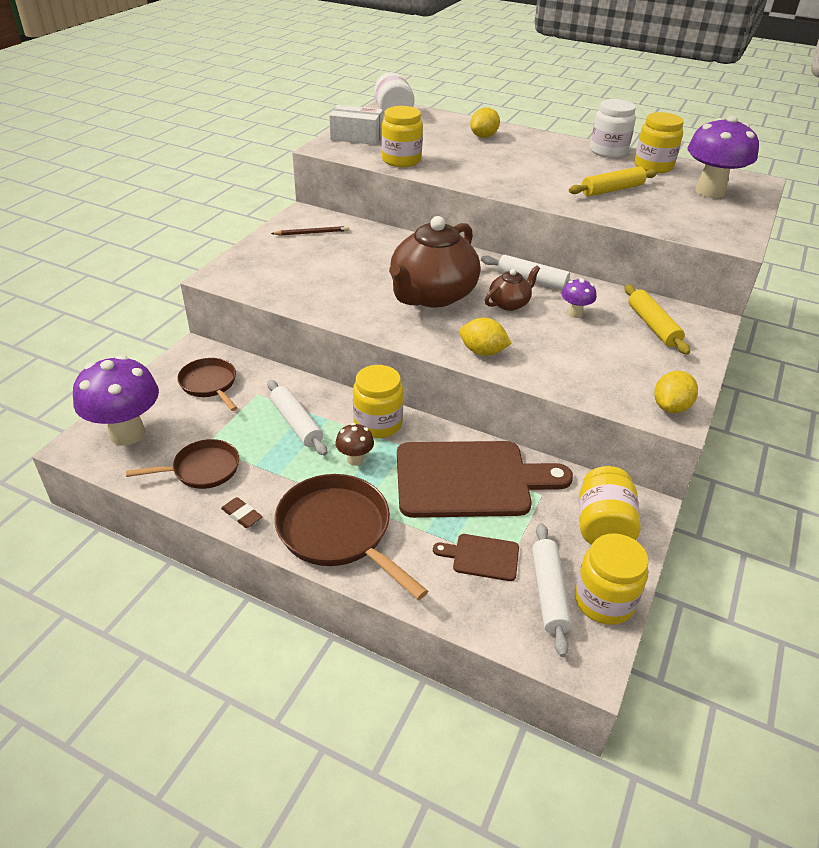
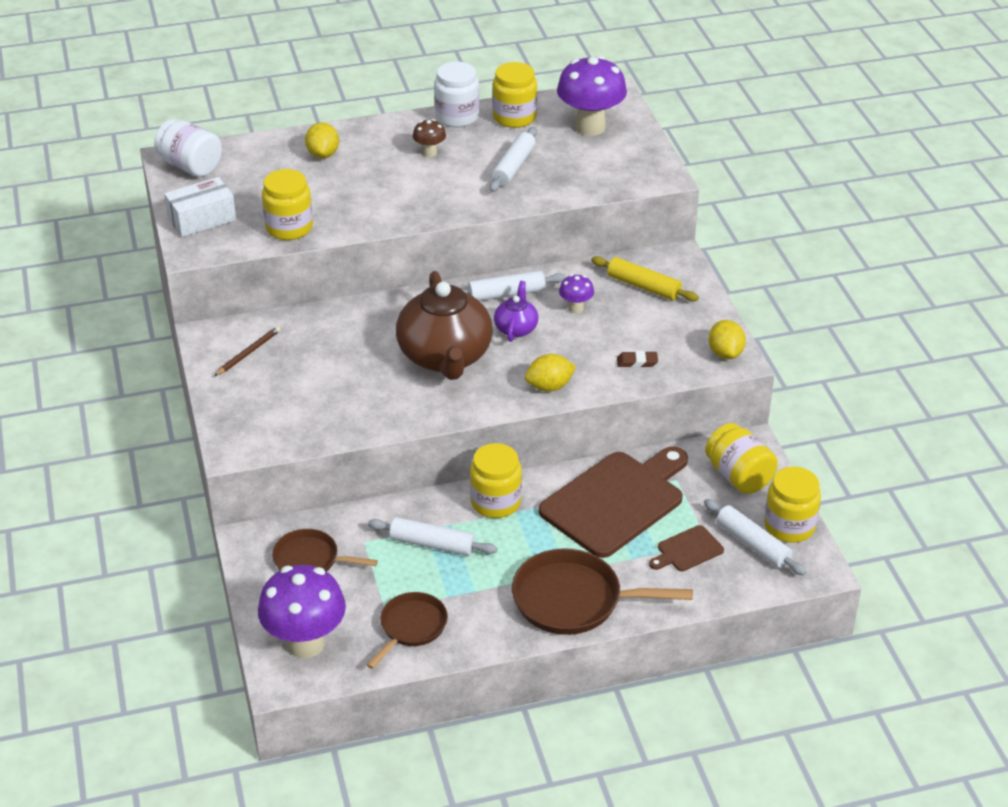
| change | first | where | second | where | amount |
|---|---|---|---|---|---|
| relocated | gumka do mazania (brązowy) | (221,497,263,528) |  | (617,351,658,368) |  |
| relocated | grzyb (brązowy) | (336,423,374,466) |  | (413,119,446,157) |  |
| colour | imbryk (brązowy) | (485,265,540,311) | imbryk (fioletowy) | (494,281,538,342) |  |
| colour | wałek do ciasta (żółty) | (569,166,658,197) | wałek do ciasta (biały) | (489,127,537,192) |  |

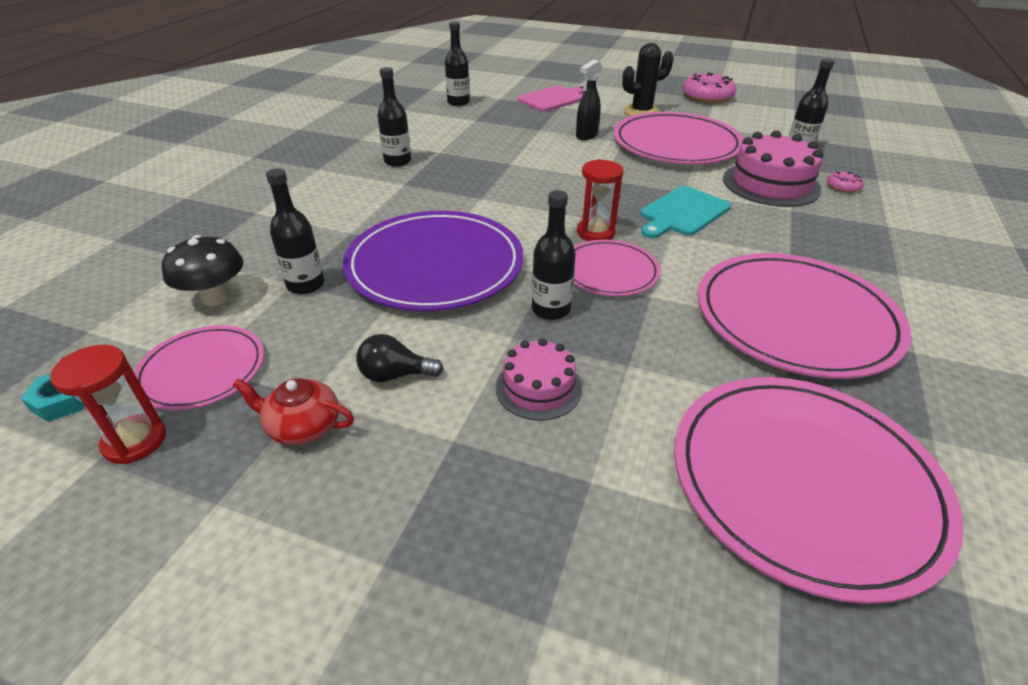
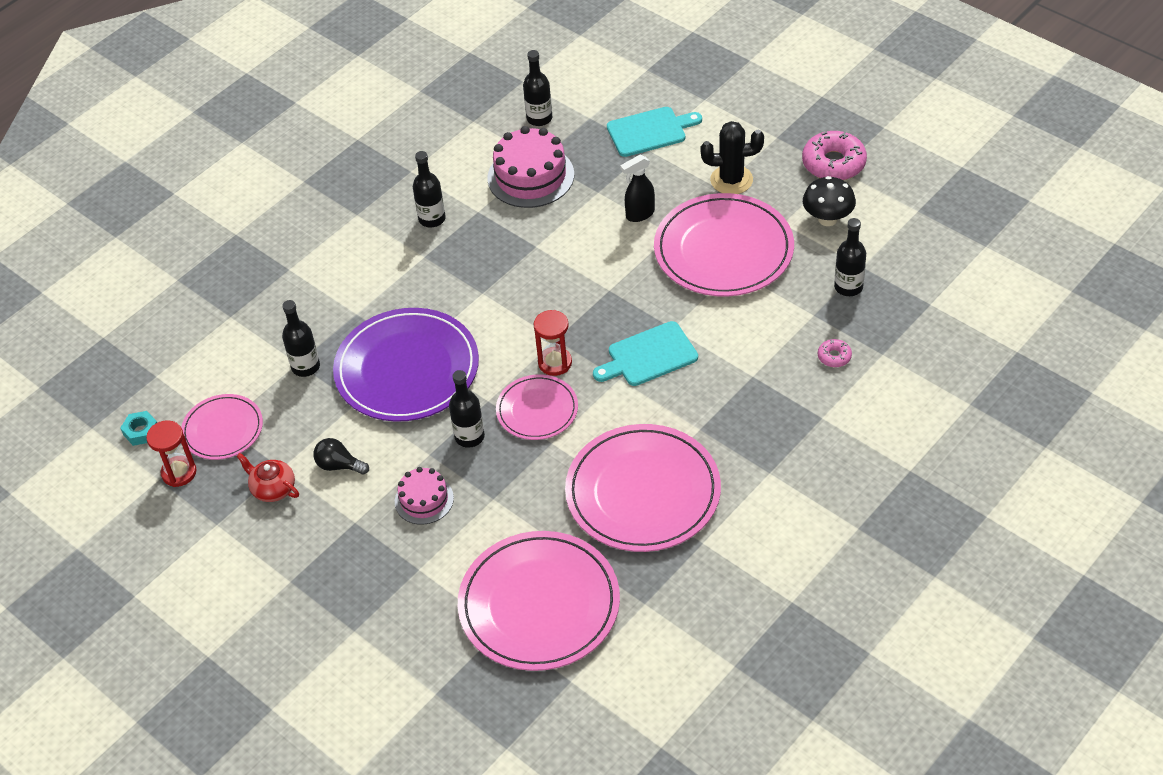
| change | first | where | second | where | amount |
|---|---|---|---|---|---|
| relocated | grzyb (czarny) | (162,235,244,306) |  | (803,176,856,226) |  |
| relocated | tort (różowy) | (723,130,824,207) |  | (487,126,574,208) |  |
| colour | deska do krojenia (różowy) | (517,86,585,112) | deska do krojenia (turkusowy) | (607,107,702,157) |  |

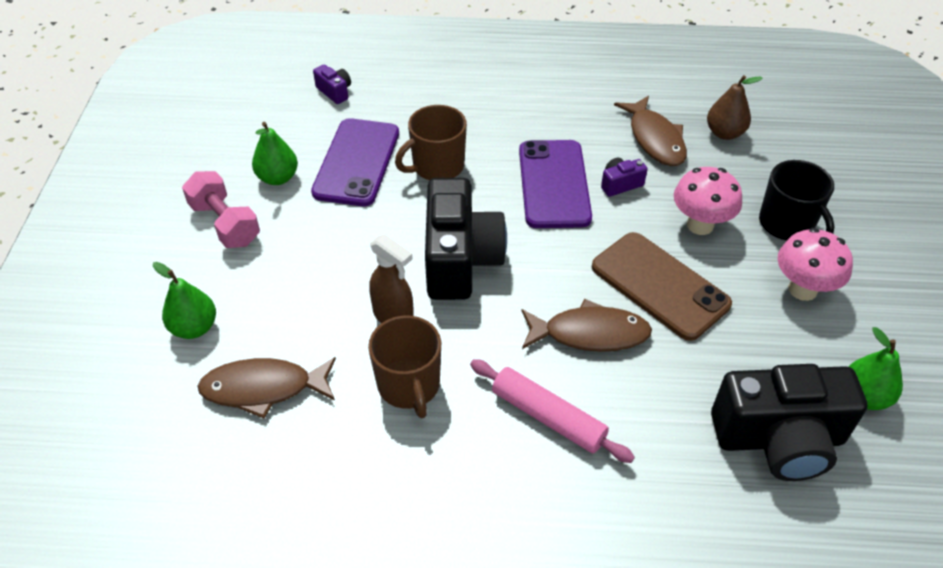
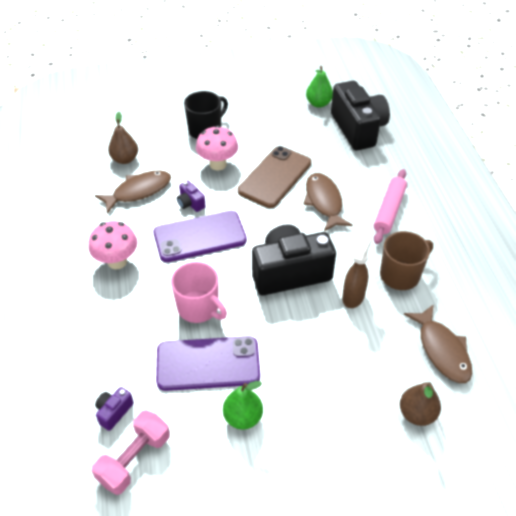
| change | first | where | second | where | amount |
|---|---|---|---|---|---|
| relocated | hantel (różowy) | (182,171,260,248) |  | (92,410,170,495) |  |
| relocated | grzyb (różowy) | (778,228,853,301) |  | (88,221,138,269) |  |
| colour | gruszka (zielony) | (153,262,216,339) | gruszka (brązowy) | (400,382,441,426) |  |
| colour | kubek (brązowy) | (395,105,467,180) | kubek (różowy) | (171,262,227,323) |  |

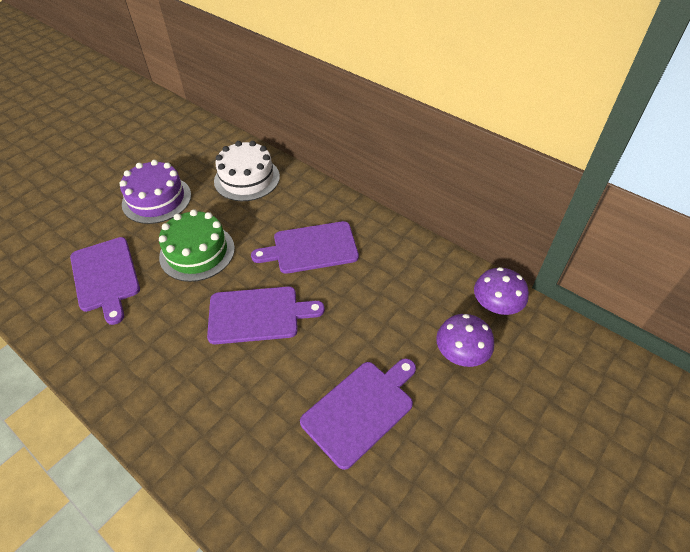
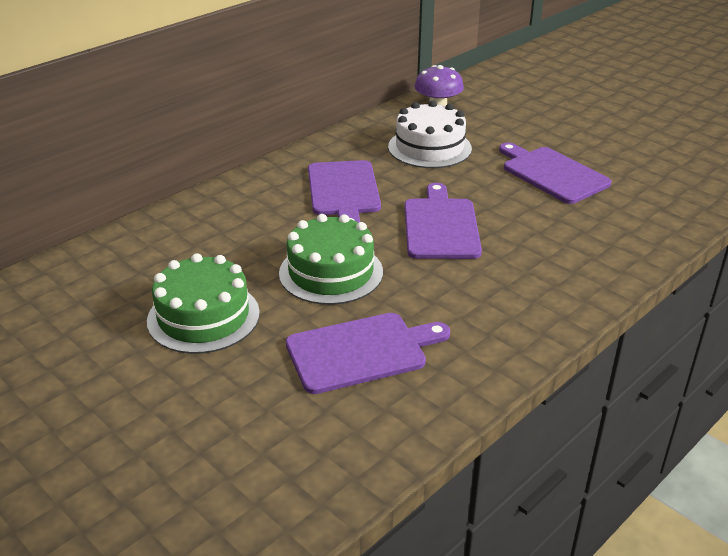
| change | first | where | second | where | amount |
|---|---|---|---|---|---|
| missing | grzyb (fioletowy) | (436,314,494,367) |  |  |  |
| relocated | tort (biały) | (214,141,280,201) |  | (388,101,472,168) |  |
| colour | tort (fioletowy) | (120,160,191,224) | tort (zielony) | (147,253,260,354) |  |

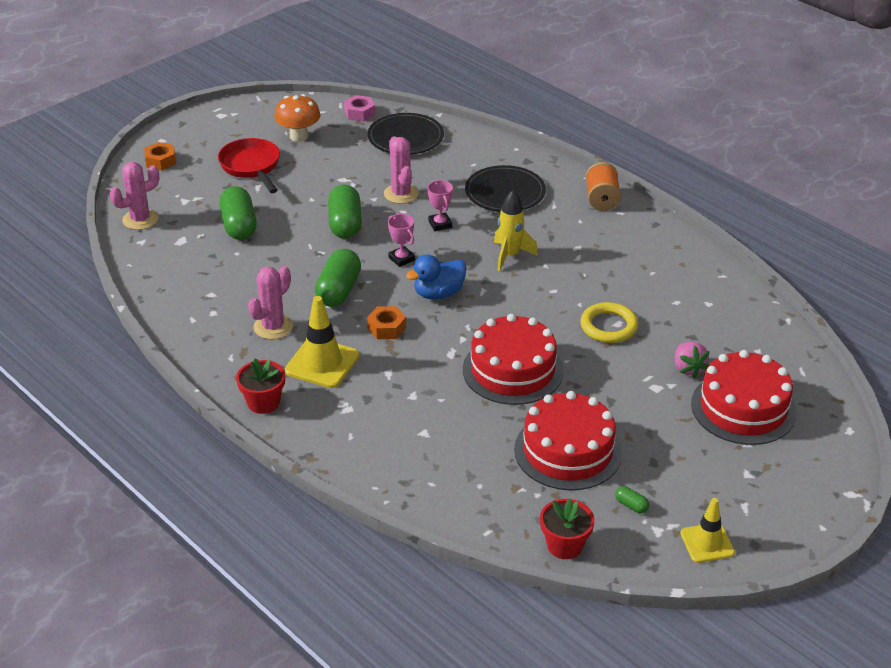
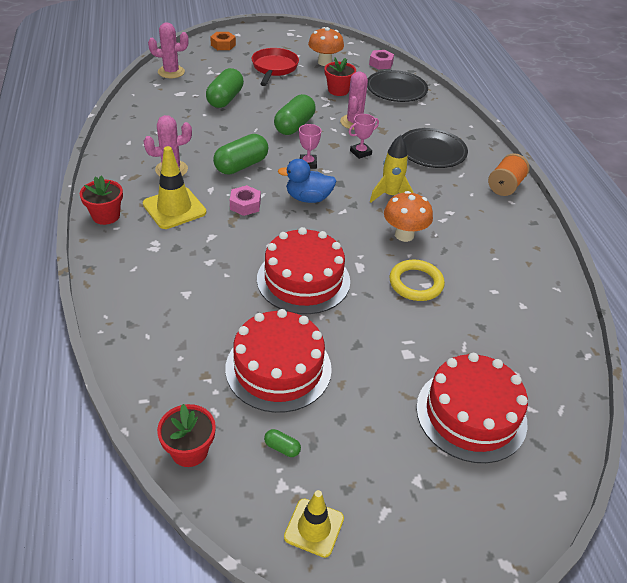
| change | first | where | second | where | amount |
|---|---|---|---|---|---|
| missing | truskawka (różowy) | (675,342,710,378) |  |  |  |
| appeared |  |  | doniczka (czerwony) | (325,57,356,96) |  |
| appeared |  |  | grzyb (pomarańczowy) | (384,191,433,242) |  |
| colour | nakrętka (pomarańczowy) | (367,306,406,339) | nakrętka (różowy) | (230,185,261,216) |  |
| spun | puchar (różowy) | (428,180,453,231) |  | (349,114,379,159) | 45 degrees clockwise |
| spun | kapsułka (zielony) | (615,486,650,513) |  | (264,429,301,457) | 45 degrees counterclockwise |

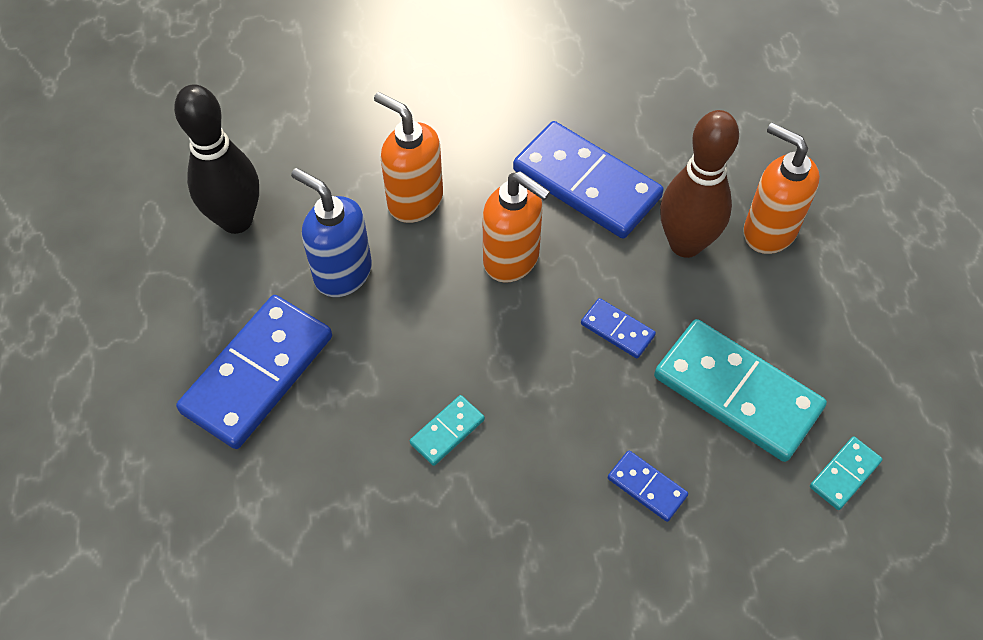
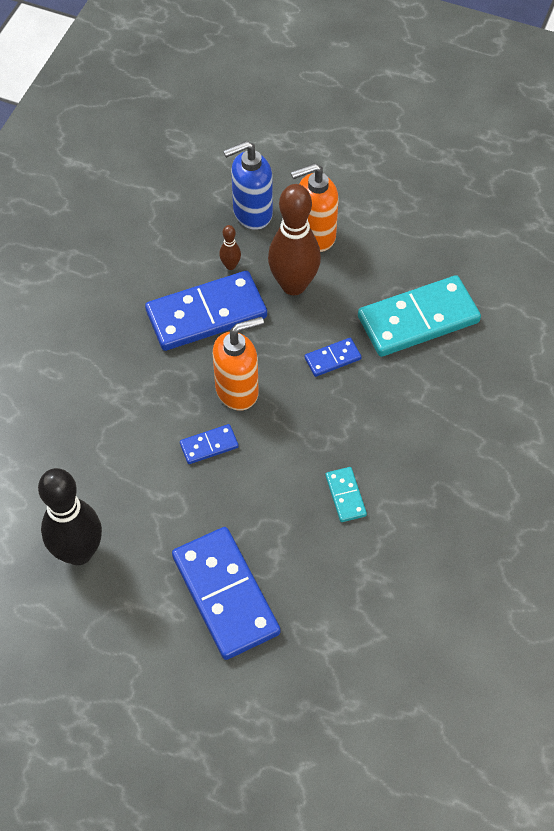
| change | first | where | second | where | amount |
|---|---|---|---|---|---|
| missing | dozownik mydła (pomarańczowy) | (374,92,443,223) |  |  |  |
| missing | kostka domina (turkusowy) | (810,437,883,510) |  |  |  |
| appeared |  |  | kręgiel (brązowy) | (219,225,241,270) |  |
| relocated | dozownik mydła (niebieski) | (291,168,372,297) |  | (223,141,273,230) |  |
| relocated | kostka domina (niebieski) | (608,450,688,522) |  | (180,424,239,464) |  |

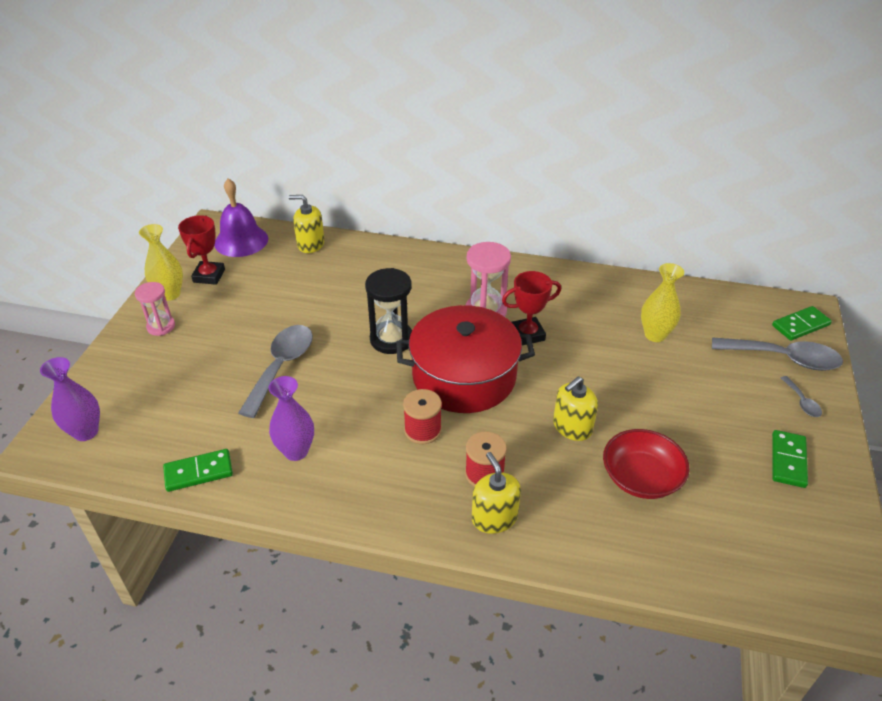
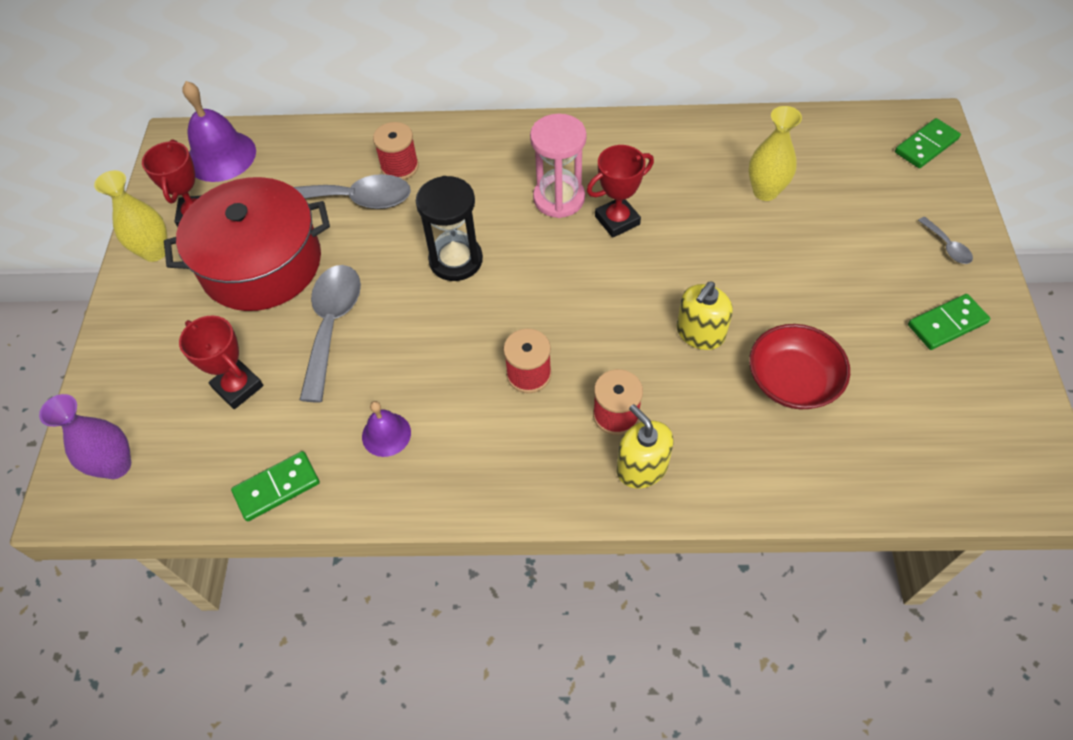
| change | first | where | second | where | amount |
|---|---|---|---|---|---|
| missing | klepsydra (różowy) | (135,282,175,336) |  |  |  |
| missing | dozownik mydła (żółty) | (289,195,325,253) |  |  |  |
| appeared |  |  | puchar (czerwony) | (179,316,263,409) |  |
| appeared |  |  | szpulka (czerwony) | (373,122,419,180) |  |
| relocated | garnek (czerwony) | (396,305,535,413) |  | (164,177,330,311) |  |
| relocated | łyżka (szary) | (712,337,843,371) |  | (294,174,411,209) |  |
| exchanged | wazon (fioletowy) | (268,376,314,461) | dzwonek (fioletowy) | (362,401,411,457) |  |
| spun | kostka domina (zielony) | (772,430,808,488) |  | (908,294,990,350) | 60 degrees clockwise |

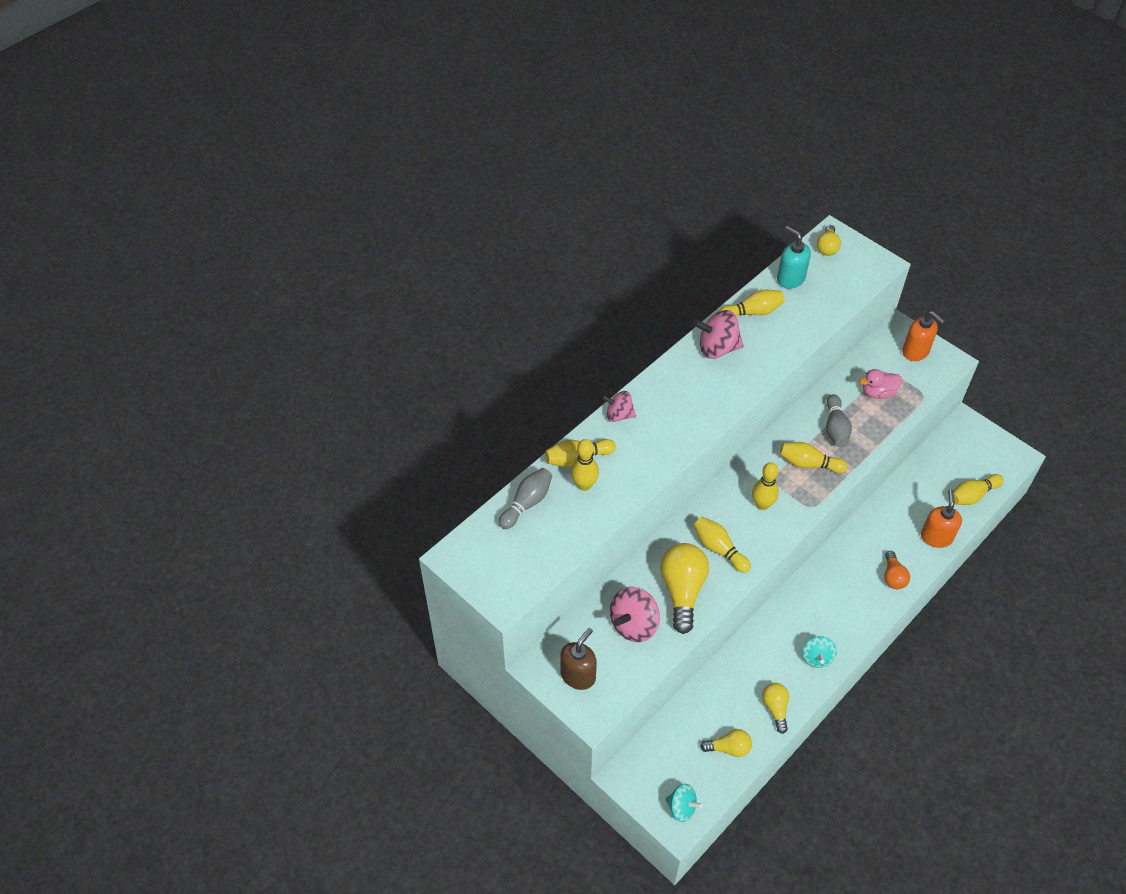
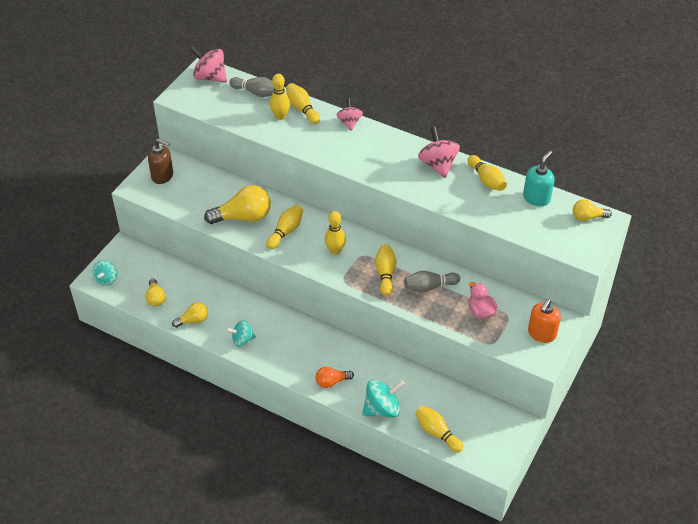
| change | first | where | second | where | amount |
|---|---|---|---|---|---|
| relocated | bączek (różowy) | (610,587,660,642) |  | (190,46,227,83) |  |
| exchanged | dozownik mydła (pomarańczowy) | (921,489,962,548) | bączek (turkusowy) | (362,380,405,417) |  |

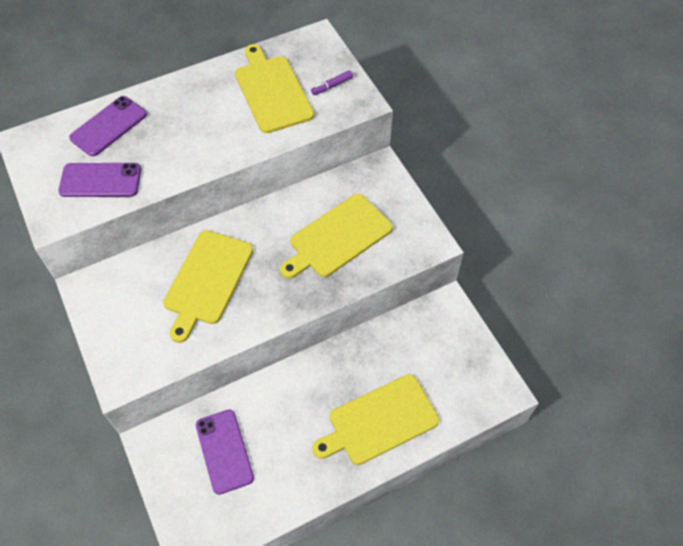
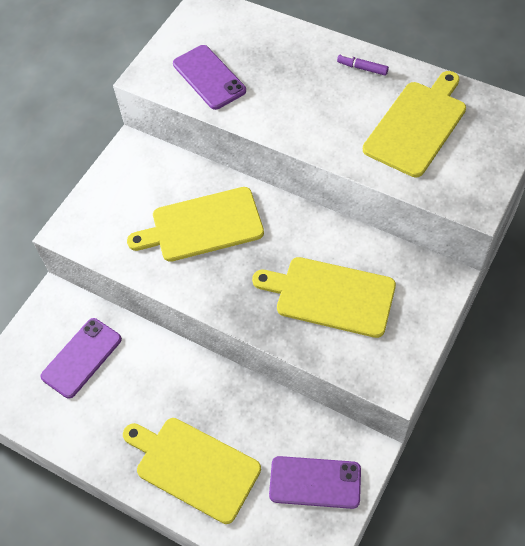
| change | first | where | second | where | amount |
|---|---|---|---|---|---|
| relocated | telefon (fioletowy) | (69,96,147,156) |  | (269,456,361,509) |  |
| relocated | flamaster (fioletowy) | (311,70,353,95) |  | (337,54,389,76) |  |

